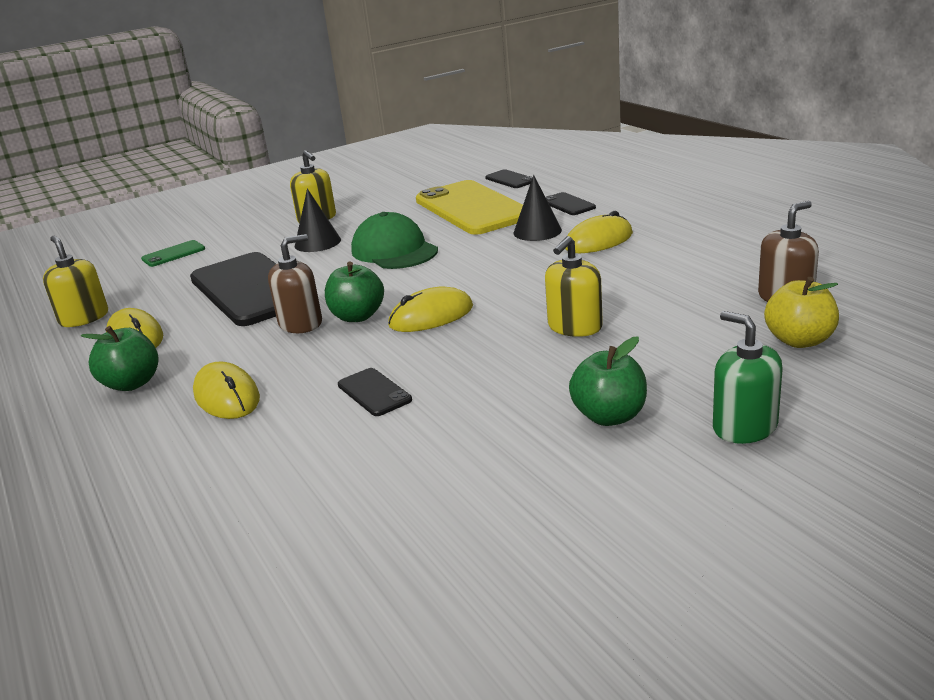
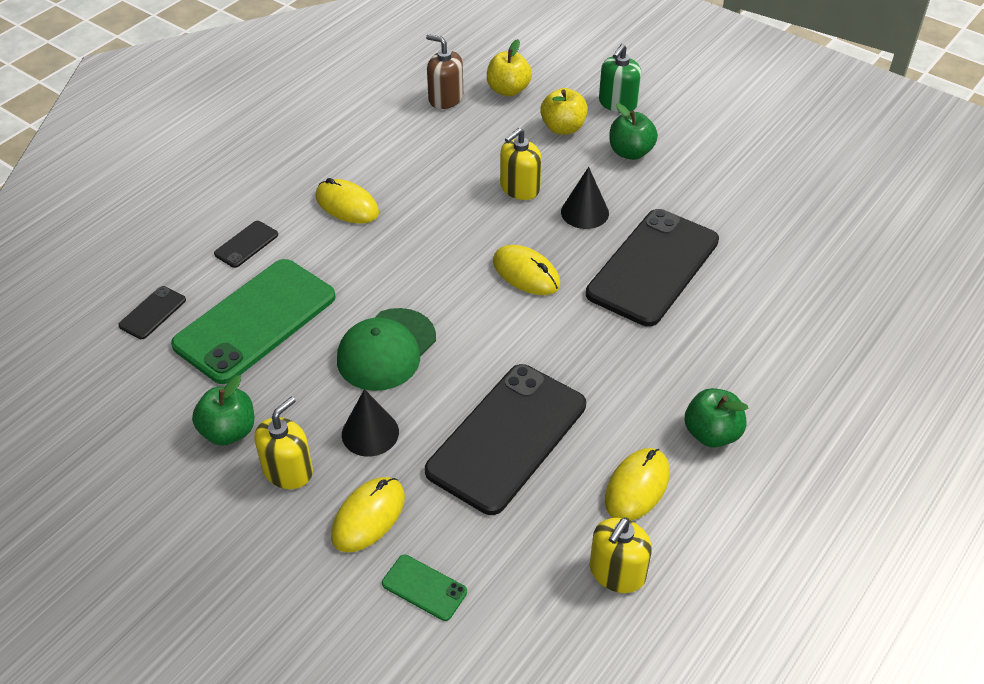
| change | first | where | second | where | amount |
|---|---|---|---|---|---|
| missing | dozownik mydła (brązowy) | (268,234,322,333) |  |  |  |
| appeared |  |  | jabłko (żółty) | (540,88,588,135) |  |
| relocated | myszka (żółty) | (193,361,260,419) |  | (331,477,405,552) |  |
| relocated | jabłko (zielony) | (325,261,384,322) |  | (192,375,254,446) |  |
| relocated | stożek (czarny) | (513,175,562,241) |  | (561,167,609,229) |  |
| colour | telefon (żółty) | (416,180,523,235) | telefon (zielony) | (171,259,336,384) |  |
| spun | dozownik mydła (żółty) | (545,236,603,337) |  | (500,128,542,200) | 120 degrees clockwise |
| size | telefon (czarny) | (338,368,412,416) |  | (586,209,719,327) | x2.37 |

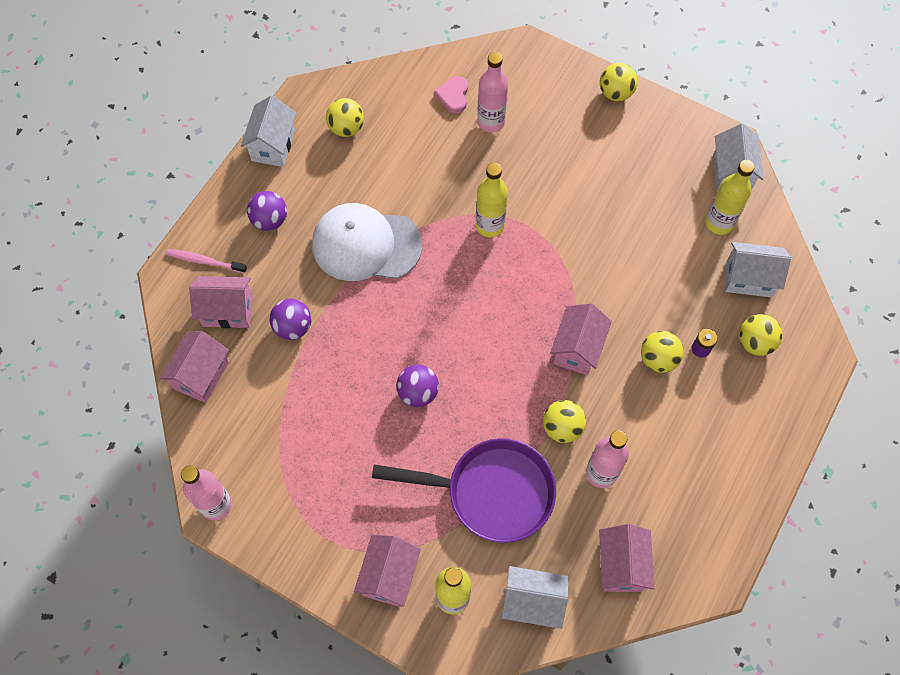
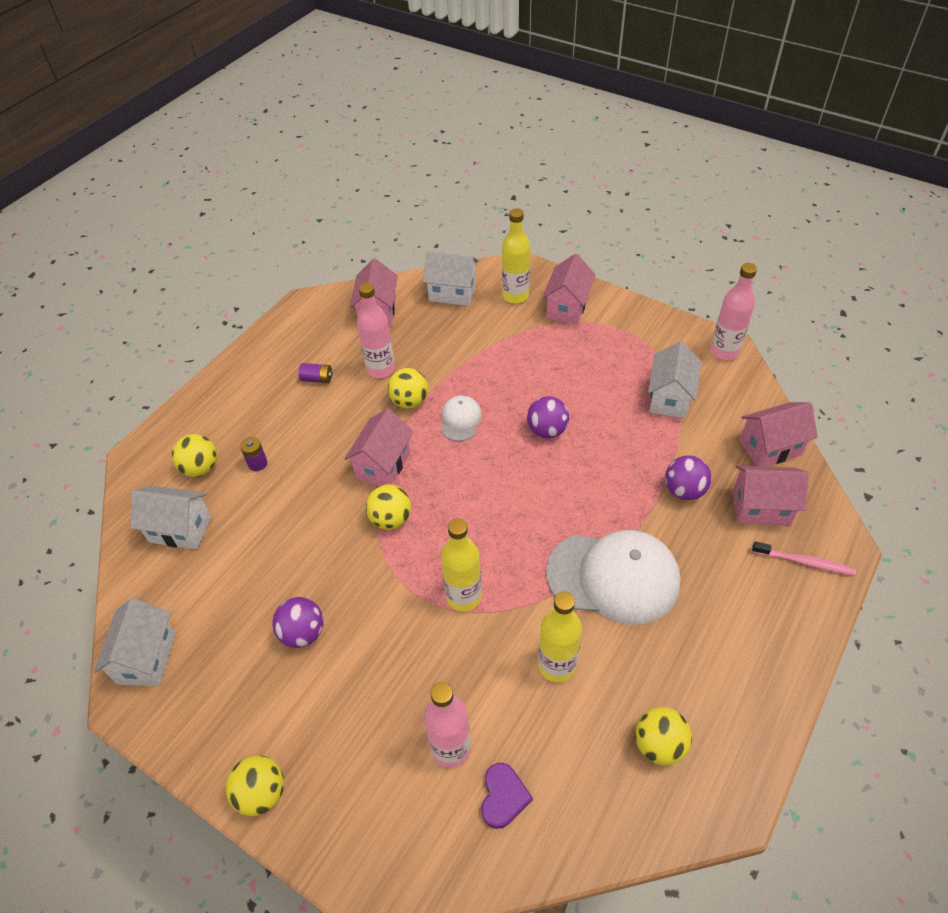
| change | first | where | second | where | amount |
|---|---|---|---|---|---|
| missing | patelnia (fioletowy) | (372,438,556,543) |  |  |  |
| appeared |  |  | bateria (fioletowy) | (298,363,333,383) |  |
| appeared |  |  | czapka (biały) | (441,395,482,441) |  |
| relocated | domek (biały) | (241,96,296,167) |  | (648,341,701,418) |  |
| relocated | piłka (fioletowy) | (247,191,287,231) |  | (272,597,324,648) |  |
| relocated | piłka (żółty) | (641,331,684,373) |  | (366,484,411,530) |  |
| relocated | butelka (żółty) | (705,160,755,235) |  | (538,592,582,682) |  |
| colour | serce (różowy) | (434,76,468,113) | serce (fioletowy) | (481,763,533,829) |  |
| spun | domek (różowy) | (160,331,229,403) |  | (739,402,818,467) | 45 degrees clockwise |

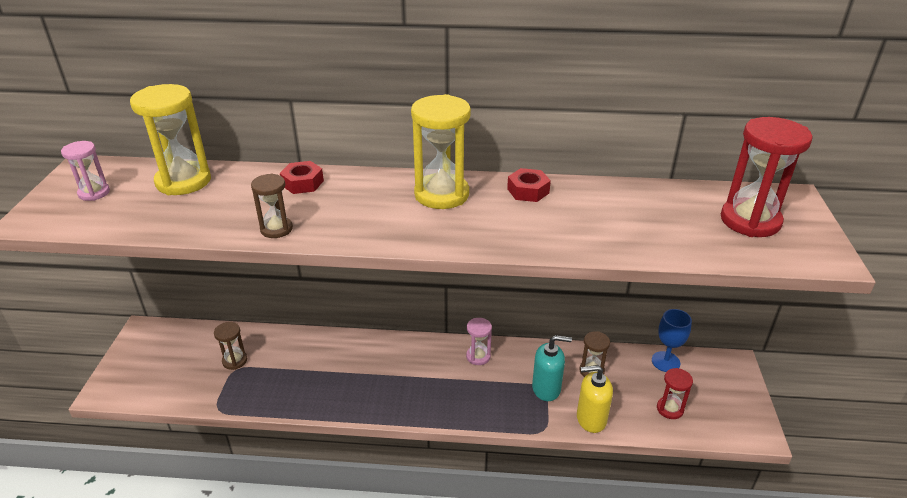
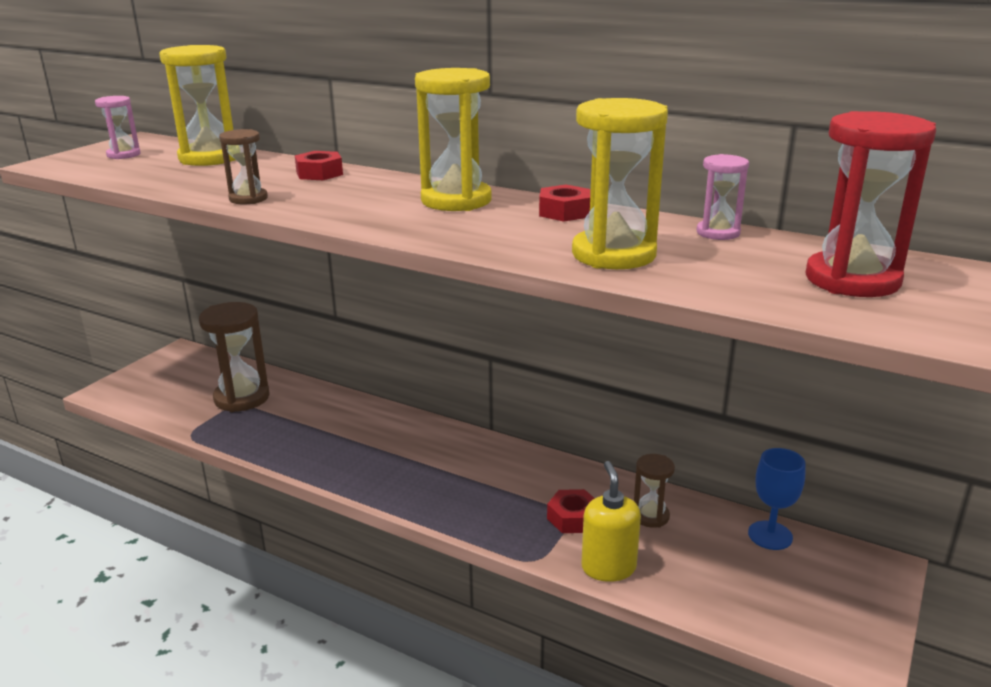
| change | first | where | second | where | amount |
|---|---|---|---|---|---|
| missing | klepsydra (czerwony) | (657,368,693,419) |  |  |  |
| appeared |  |  | klepsydra (żółty) | (572,98,668,269) |  |
| relocated | klepsydra (różowy) | (466,318,492,365) |  | (697,154,749,240) |  |
| exchanged | dozownik mydła (turkusowy) | (532,335,572,401) | nakrętka (czerwony) | (547,489,595,533) |  |
| spun | dozownik mydła (żółty) | (577,365,613,433) |  | (581,461,641,582) | 60 degrees clockwise |
| size | klepsydra (brązowy) | (214,322,247,370) |  | (199,302,270,412) | x1.85 |

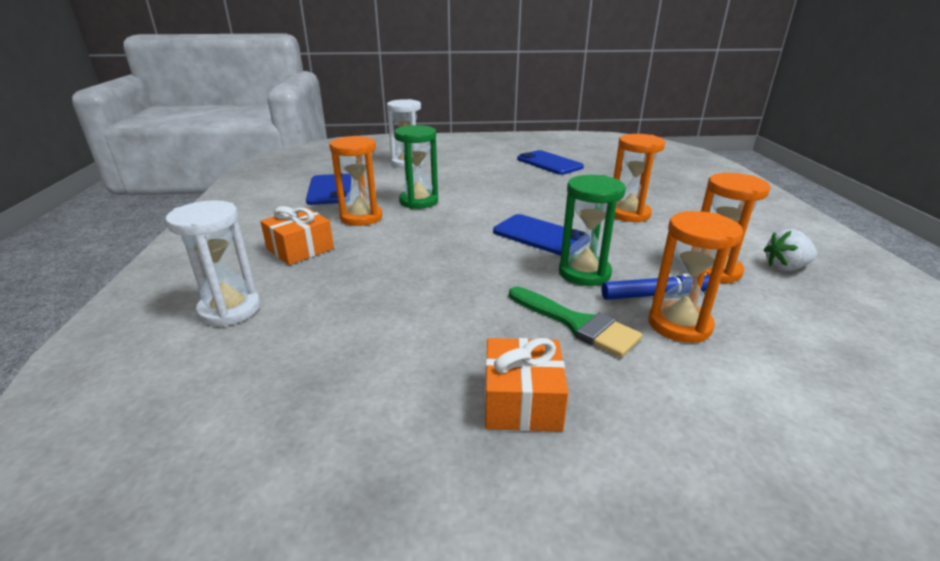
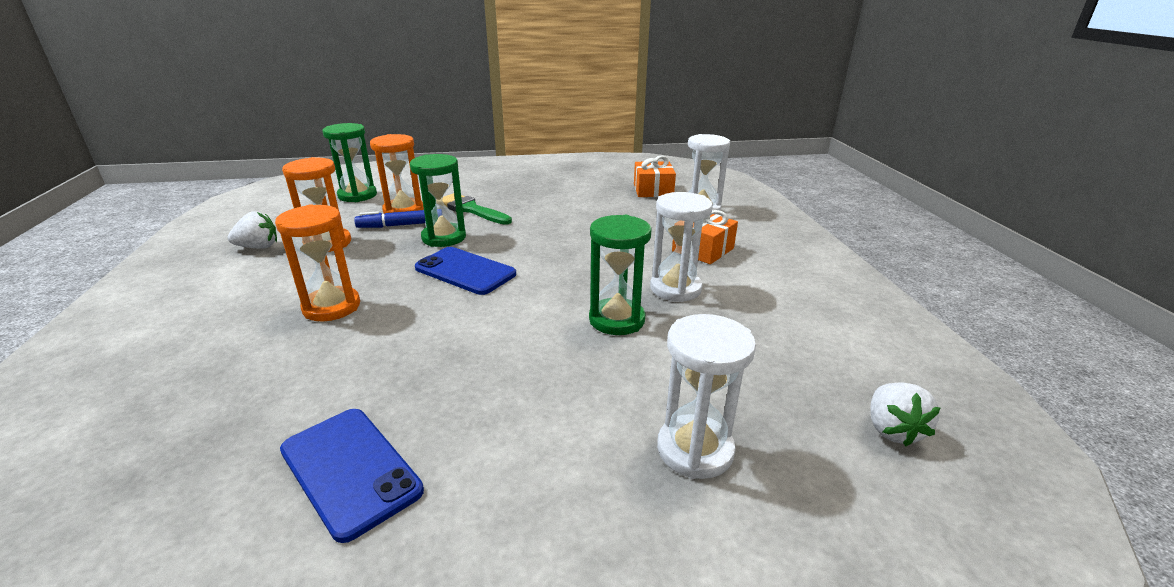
| change | first | where | second | where | amount |
|---|---|---|---|---|---|
| missing | telefon (niebieski) | (306,174,351,205) |  |  |  |
| appeared |  |  | klepsydra (zielony) | (322,123,377,202) |  |
| appeared |  |  | truskawka (biały) | (871,382,941,446) |  |
| relocated | prezent (pomarańczowy) | (485,338,568,432) |  | (634,155,676,197) |  |
| colour | klepsydra (pomarańczowy) | (329,136,382,226) | klepsydra (biały) | (650,192,713,302) |  |

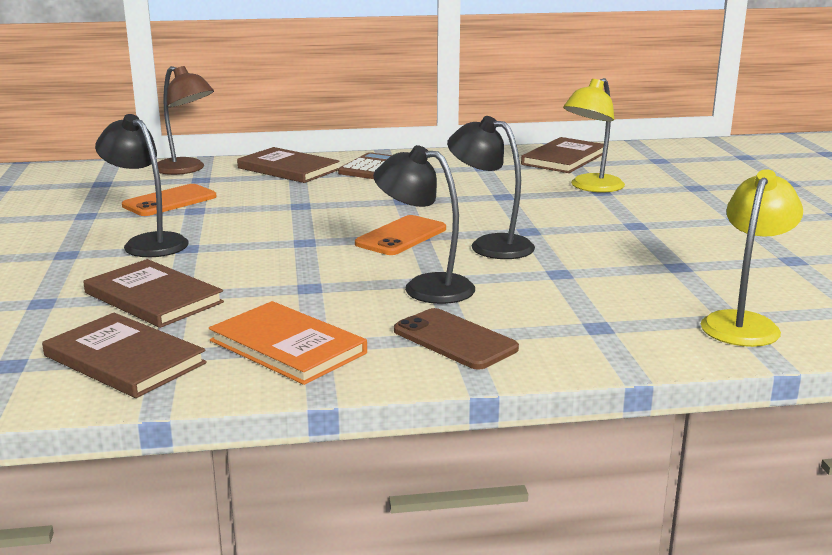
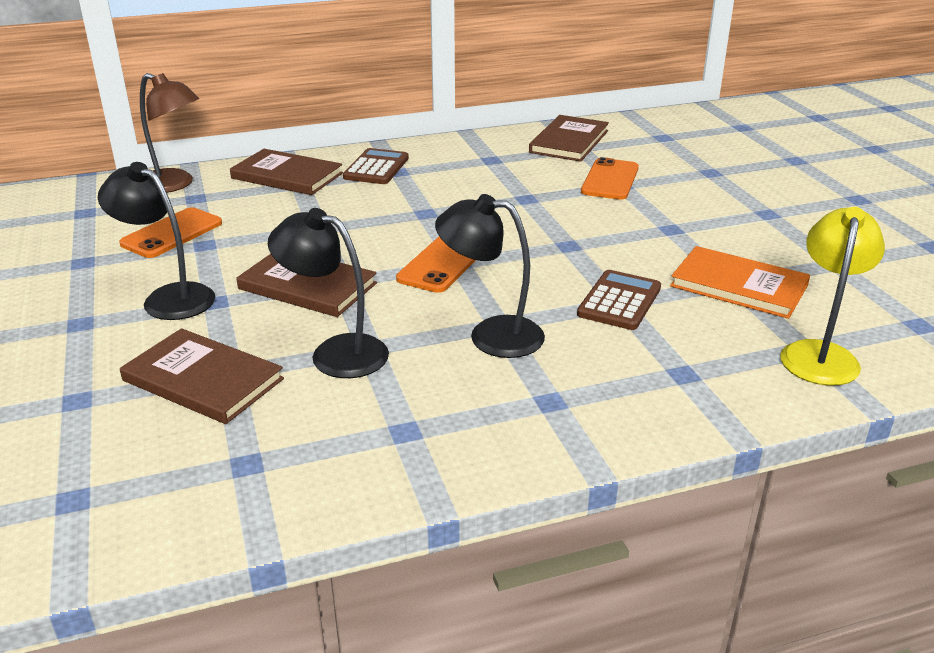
| change | first | where | second | where | amount |
|---|---|---|---|---|---|
| missing | telefon (brązowy) | (394,308,519,370) |  |  |  |
| appeared |  |  | kalkulator (brązowy) | (577,270,661,330) |  |
| relocated | książka (brązowy) | (42,313,207,398) |  | (236,254,377,317) |  |
| relocated | książka (pomarańczowy) | (209,301,367,385) |  | (670,246,810,319) |  |
| relocated | lampka (czarny) | (447,116,535,259) |  | (268,208,389,378) |  |
| exchanged | lampka (żółty) | (563,78,625,192) | telefon (pomarańczowy) | (581,157,639,200) |  |

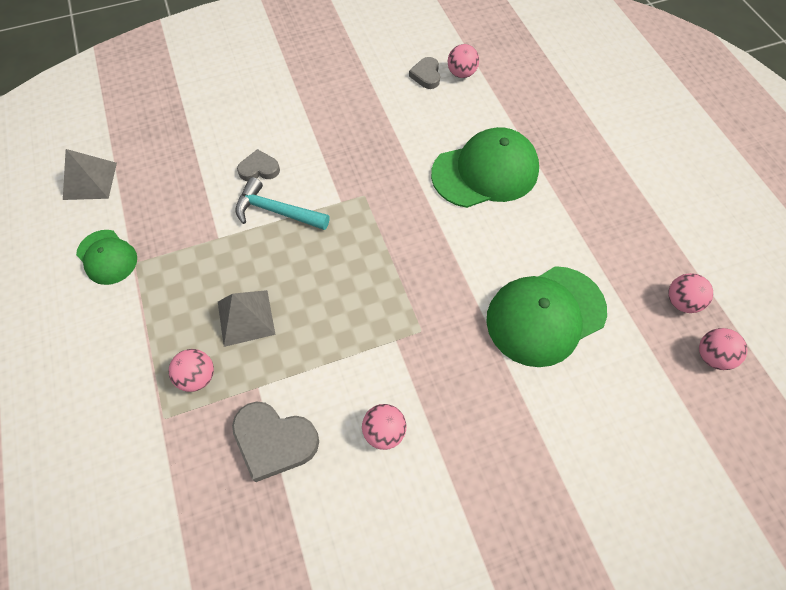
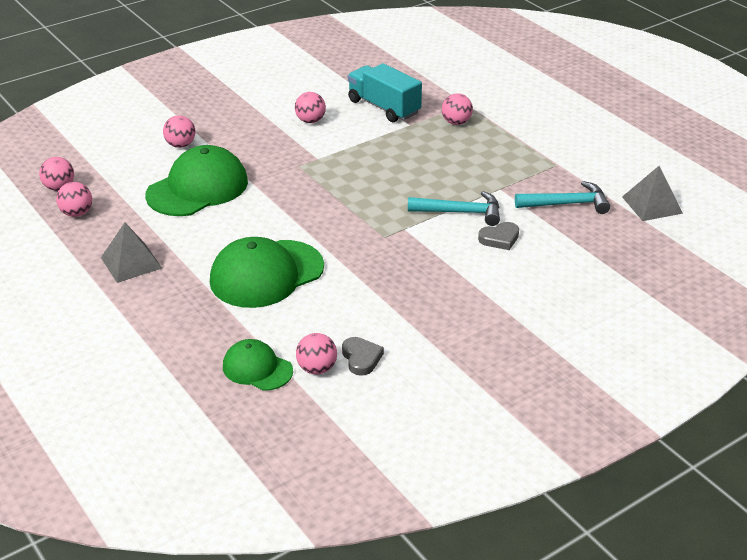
| change | first | where | second | where | amount |
|---|---|---|---|---|---|
| appeared |  |  | piłka (różowy) | (163,115,195,148) |  |
| appeared |  |  | młotek (turkusowy) | (515,181,610,214) |  |
| relocated | czapka (zielony) | (76,230,137,285) |  | (223,339,293,391) |  |
| relocated | piramida (szary) | (218,290,275,347) |  | (101,222,162,283) |  |
| exchanged | serce (szary) | (232,401,319,482) | ciężarówka (turkusowy) | (348,63,422,122) |  |

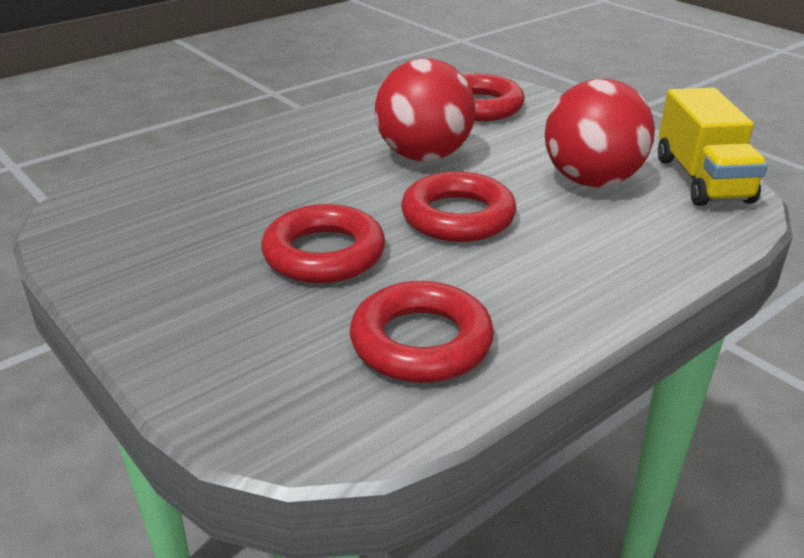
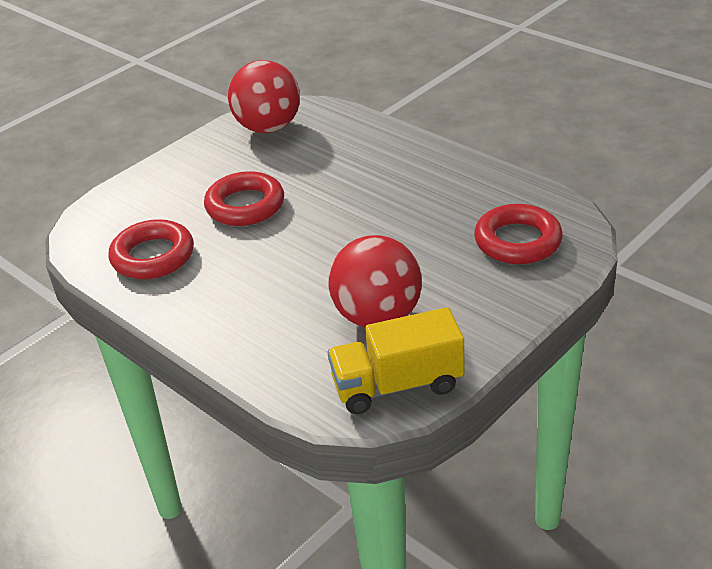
| change | first | where | second | where | amount |
|---|---|---|---|---|---|
| missing | pierścień (czerwony) | (401,171,516,242) |  |  |  |
| relocated | piłka (czerwony) | (375,58,476,161) |  | (228,60,300,133) |  |

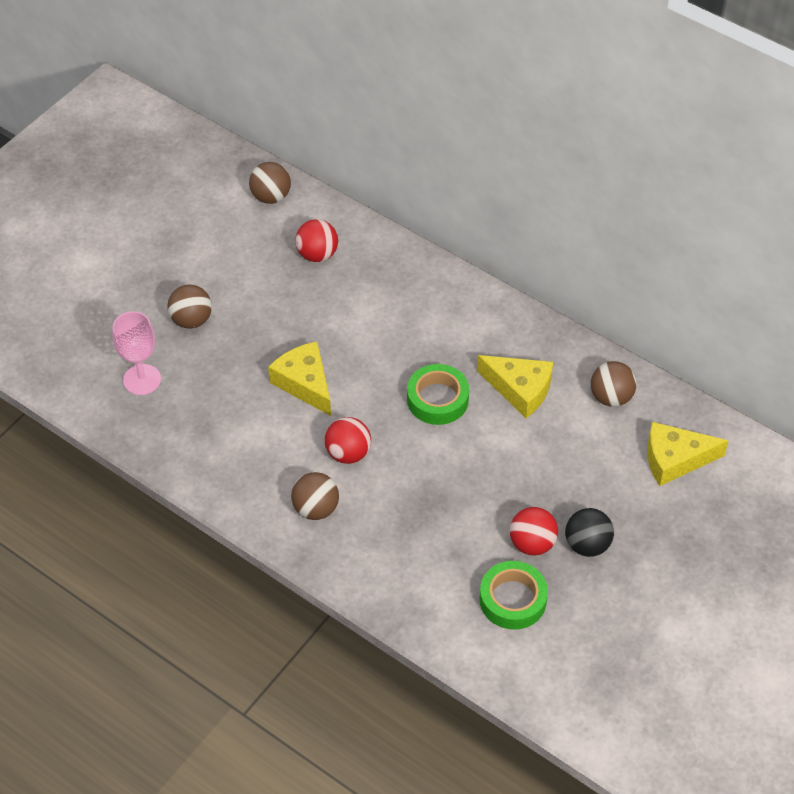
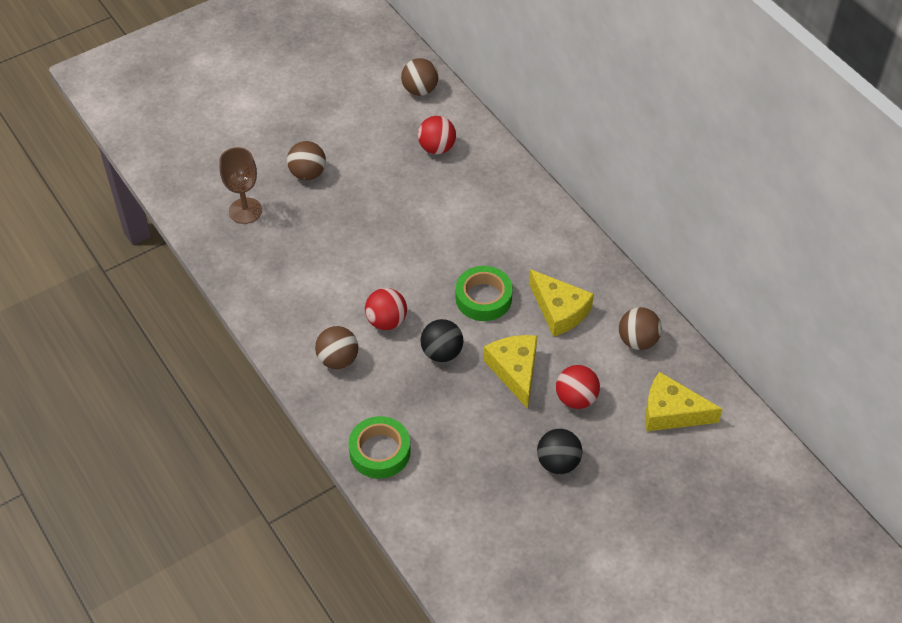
| change | first | where | second | where | amount |
|---|---|---|---|---|---|
| appeared |  |  | piłka (czarny) | (420,319,463,362) |  |
| relocated | ser (żółty) | (268,342,331,416) |  | (484,335,537,409) |  |
| relocated | taśma klejąca (zielony) | (479,561,548,630) |  | (348,416,411,479) |  |
| relocated | piłka (czerwony) | (510,507,558,555) |  | (556,365,600,409) |  |
| colour | kielich (różowy) | (113,311,161,395) | kielich (brązowy) | (219,147,262,224) |  |

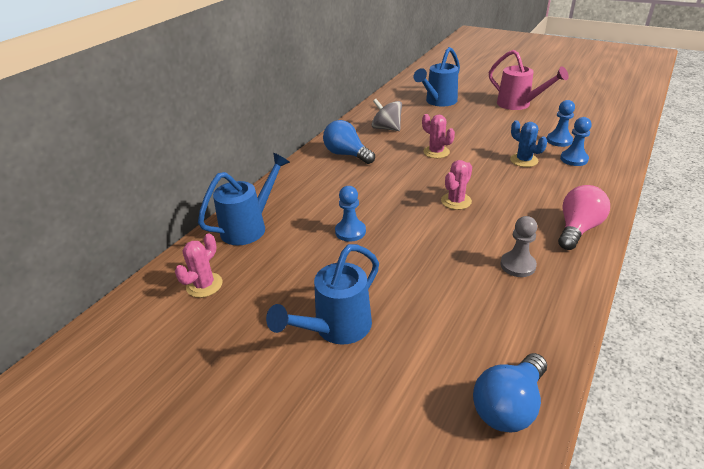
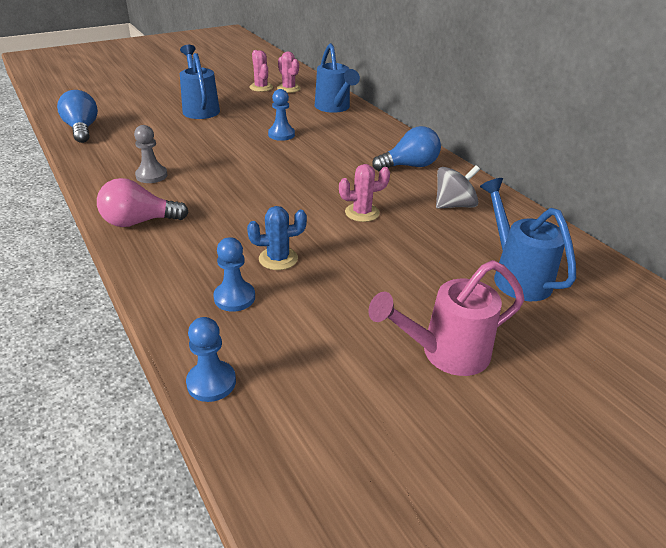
| change | first | where | second | where | amount |
|---|---|---|---|---|---|
| relocated | kaktus (różowy) | (441,160,472,210) |  | (249,50,273,92) |  |
| relocated | pionek (niebieski) | (547,100,575,147) |  | (186,317,236,402) |  |
| spun | żarówka (różowy) | (558,185,610,250) |  | (97,178,189,227) | 105 degrees clockwise |

